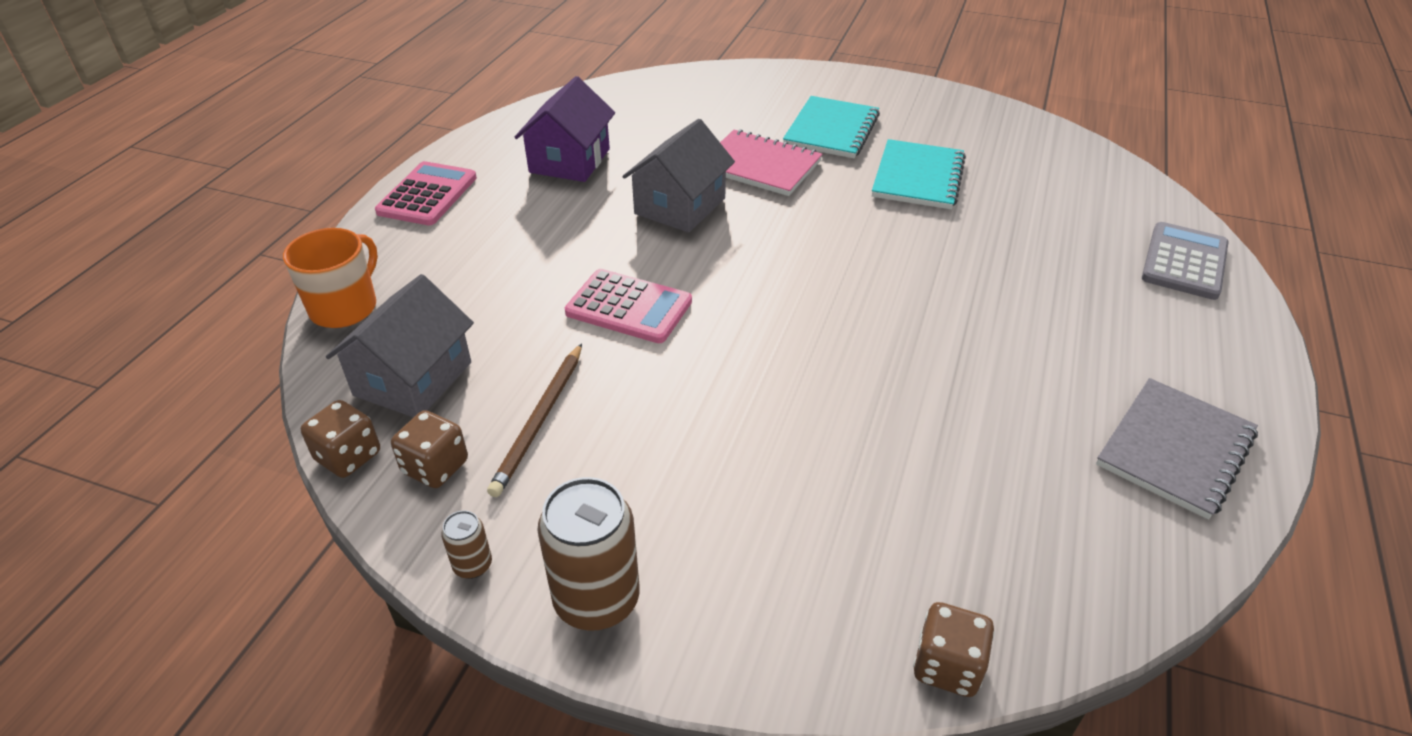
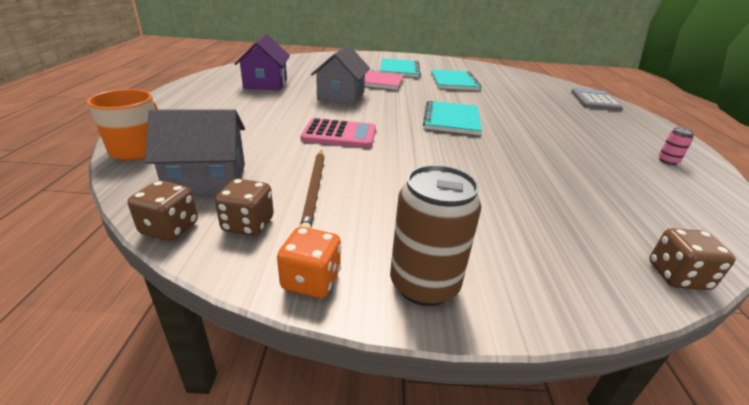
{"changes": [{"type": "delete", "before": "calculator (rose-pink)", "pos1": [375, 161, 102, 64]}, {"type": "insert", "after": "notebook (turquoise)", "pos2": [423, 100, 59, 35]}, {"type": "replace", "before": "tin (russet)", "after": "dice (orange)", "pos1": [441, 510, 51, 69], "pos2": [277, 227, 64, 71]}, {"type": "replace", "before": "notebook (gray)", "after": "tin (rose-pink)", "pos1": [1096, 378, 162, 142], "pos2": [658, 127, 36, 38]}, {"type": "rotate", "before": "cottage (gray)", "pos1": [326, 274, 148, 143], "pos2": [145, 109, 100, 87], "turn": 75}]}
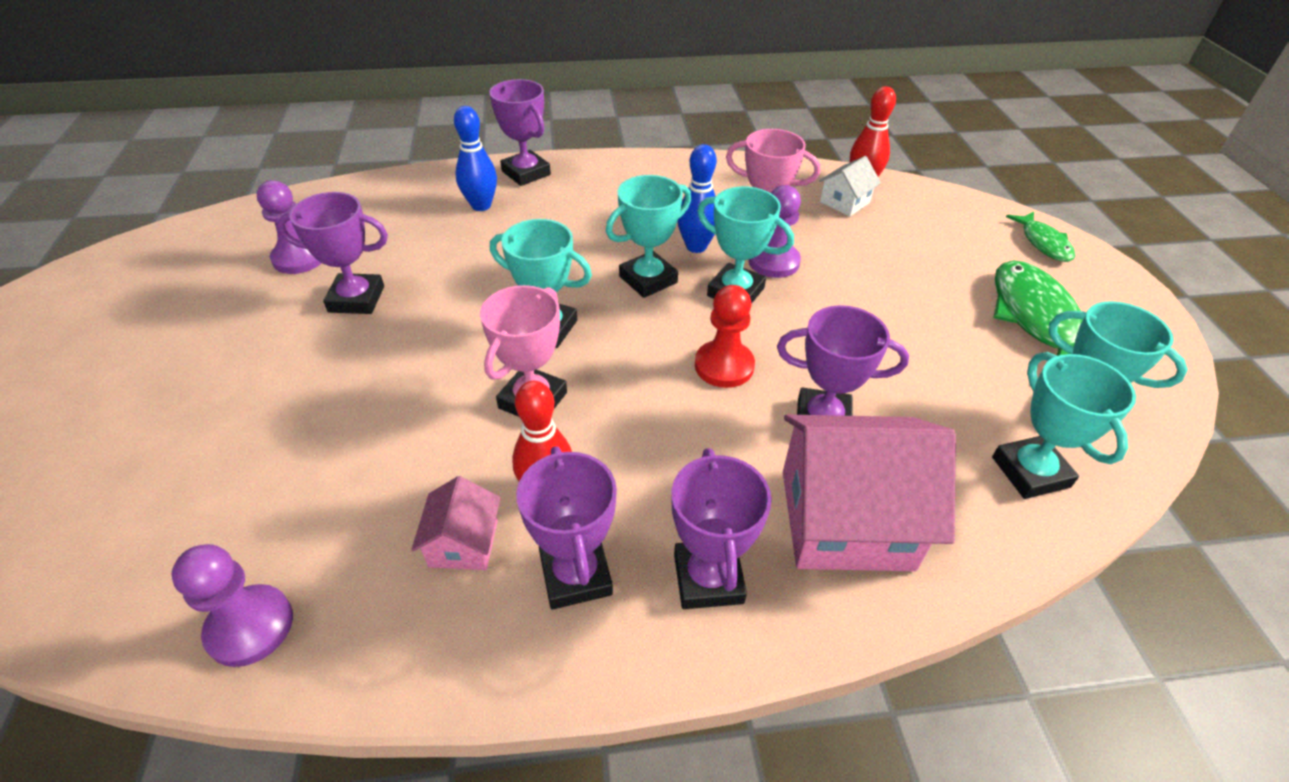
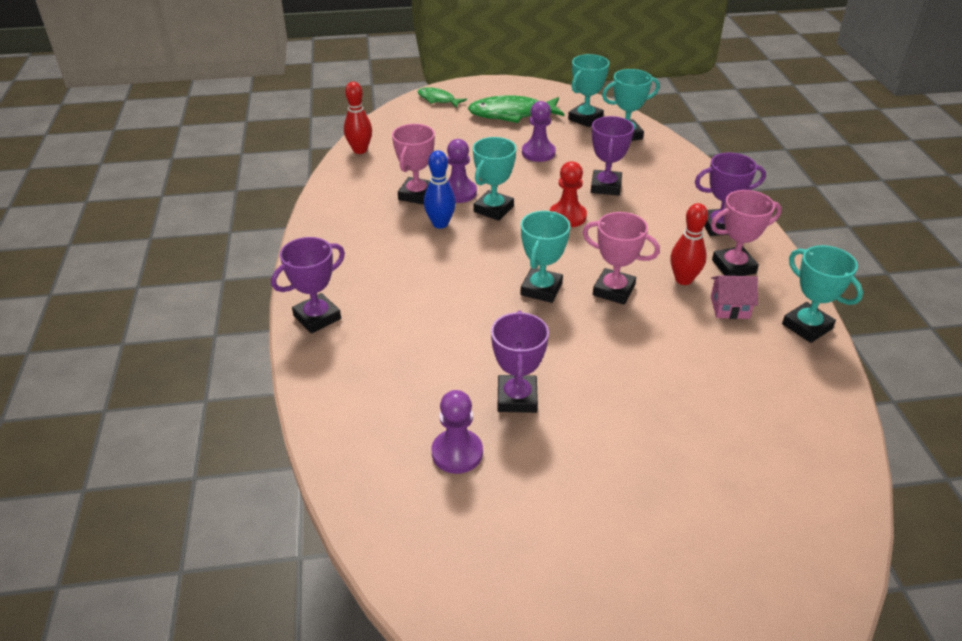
{"changes": [{"type": "delete", "before": "bowling pin (cobalt)", "pos1": [454, 106, 43, 105]}, {"type": "delete", "before": "cottage (rose-pink)", "pos1": [783, 414, 173, 157]}, {"type": "delete", "before": "cottage (pure white)", "pos1": [819, 156, 62, 60]}, {"type": "move", "before": "chess pawn (royal purple)", "pos1": [171, 544, 122, 123], "pos2": [522, 101, 34, 61]}, {"type": "move", "before": "prize cup (turquoise)", "pos1": [606, 175, 85, 123], "pos2": [782, 245, 81, 98]}, {"type": "recolor", "before": "prize cup (royal purple)", "after": "prize cup (rose-pink)", "pos1": [516, 446, 101, 164], "pos2": [711, 190, 71, 86]}, {"type": "rotate", "before": "fish (emerald)", "pos1": [1006, 212, 69, 50], "pos2": [417, 87, 50, 21], "turn": -135}]}
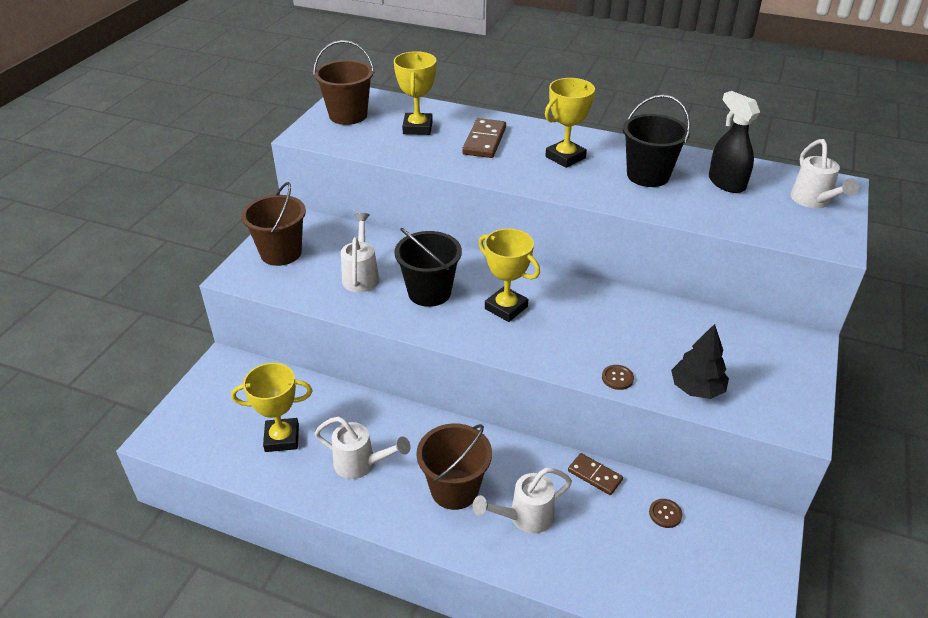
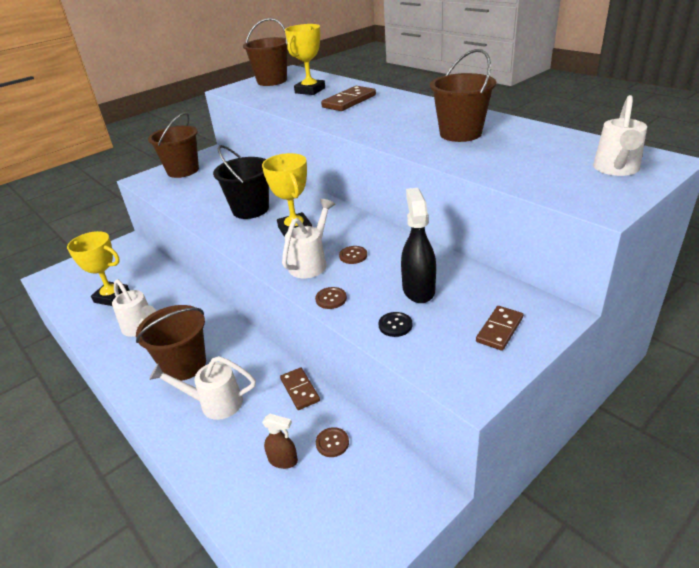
{"changes": [{"type": "delete", "before": "prize cup (yellow)", "pos1": [545, 78, 51, 90]}, {"type": "insert", "after": "spray bottle (russet)", "pos2": [262, 414, 36, 55]}, {"type": "insert", "after": "button (russet)", "pos2": [339, 246, 28, 18]}, {"type": "insert", "after": "domino (russet)", "pos2": [476, 306, 47, 45]}, {"type": "move", "before": "watering can (pure white)", "pos1": [341, 213, 38, 79], "pos2": [282, 199, 53, 79]}, {"type": "move", "before": "spray bottle (black)", "pos1": [709, 91, 51, 102], "pos2": [401, 188, 35, 115]}, {"type": "replace", "before": "toy tree (black)", "after": "button (black)", "pos1": [671, 324, 58, 75], "pos2": [379, 312, 33, 25]}, {"type": "recolor", "before": "pail (black)", "after": "pail (russet)", "pos1": [623, 95, 68, 92], "pos2": [430, 49, 66, 93]}]}
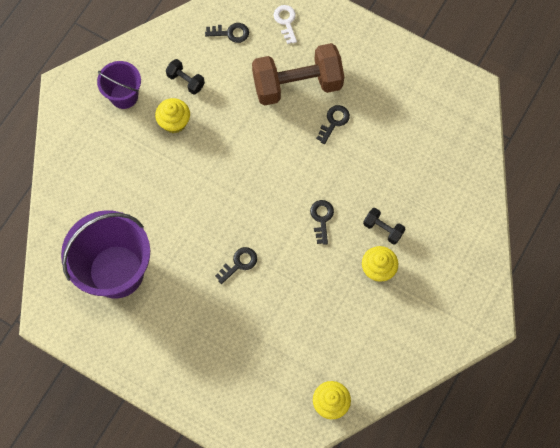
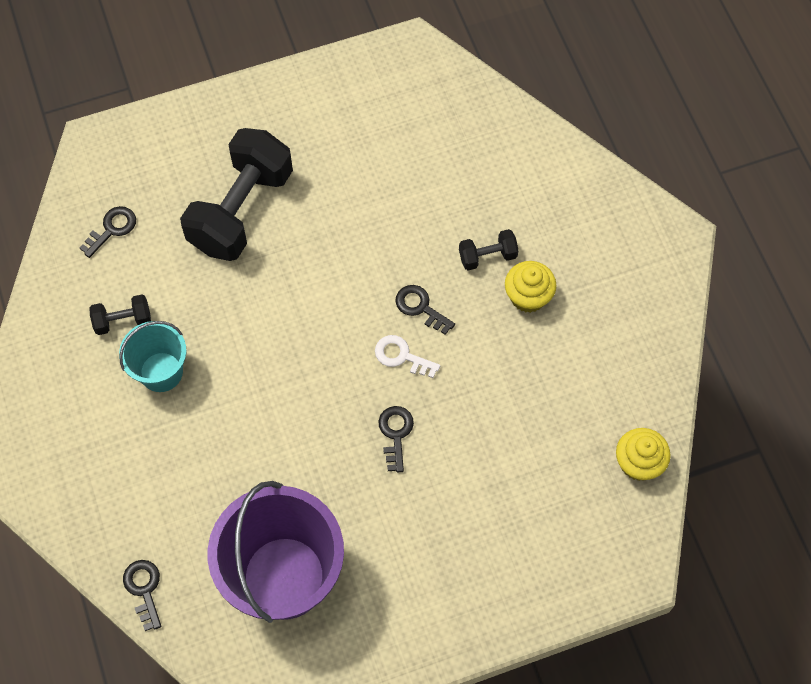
{"changes": [{"type": "delete", "before": "pail (royal purple)", "pos1": [97, 61, 44, 48]}, {"type": "move", "before": "latchkey (pure white)", "pos1": [274, 5, 23, 39], "pos2": [375, 335, 65, 43]}, {"type": "move", "before": "latchkey (black)", "pos1": [316, 105, 34, 39], "pos2": [123, 560, 38, 71]}, {"type": "replace", "before": "cupcake (yellow)", "after": "pail (turquoise)", "pos1": [155, 98, 35, 35], "pos2": [119, 321, 67, 71]}, {"type": "recolor", "before": "dumbbell (russet)", "after": "dumbbell (black)", "pos1": [252, 43, 92, 63], "pos2": [180, 128, 113, 133]}]}
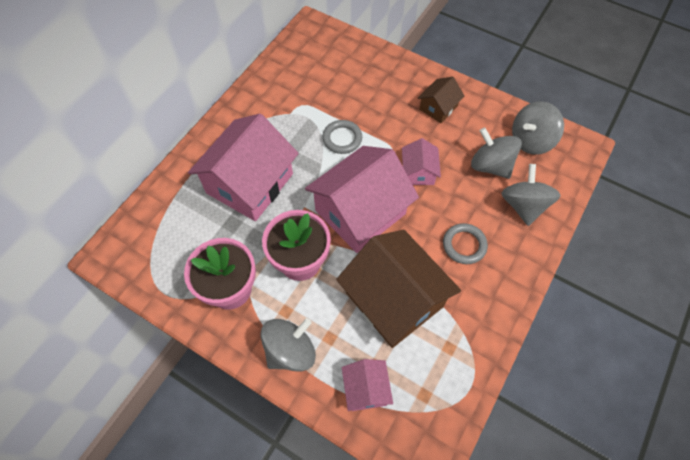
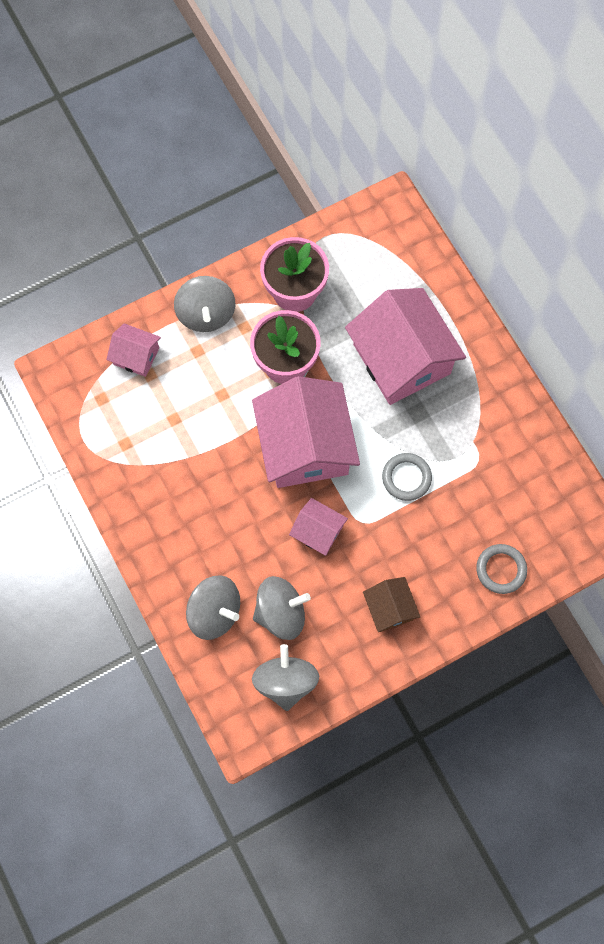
{"changes": [{"type": "delete", "before": "cottage (russet)", "pos1": [336, 230, 125, 118]}, {"type": "move", "before": "hoop (gray)", "pos1": [443, 223, 45, 41], "pos2": [476, 544, 51, 50]}]}
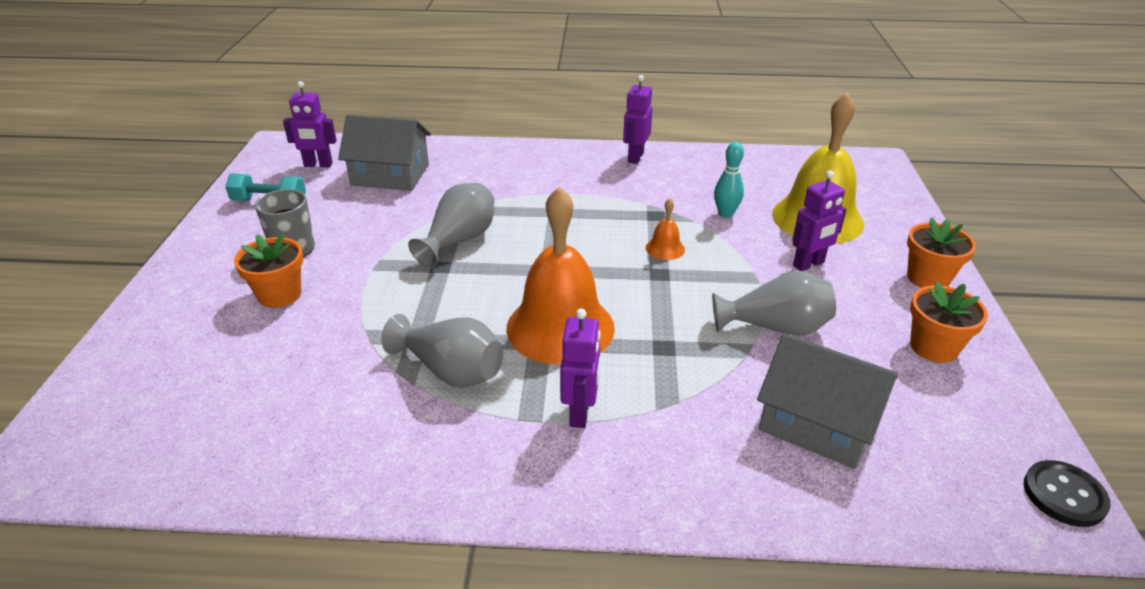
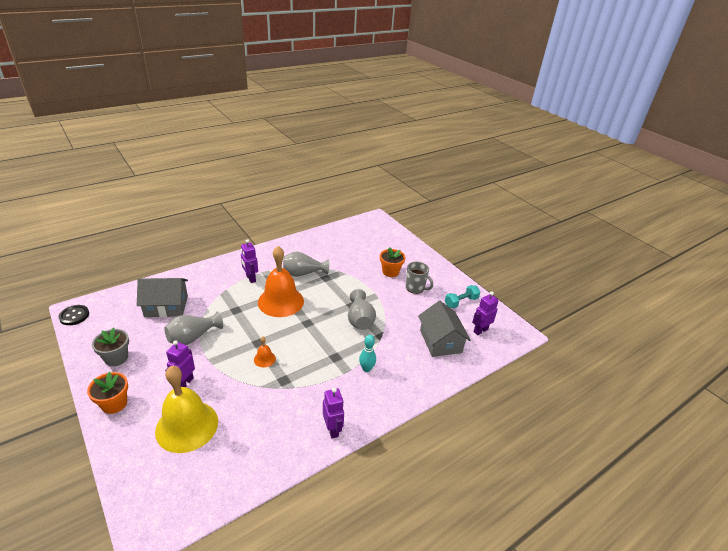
{"changes": [{"type": "move", "before": "bowling pin (turquoise)", "pos1": [714, 142, 30, 76], "pos2": [359, 335, 17, 37]}, {"type": "recolor", "before": "plant pot (orange)", "after": "plant pot (gray)", "pos1": [910, 282, 78, 81], "pos2": [92, 328, 37, 38]}, {"type": "rotate", "before": "cottage (gray)", "pos1": [338, 115, 93, 76], "pos2": [418, 301, 53, 56], "turn": -75}]}
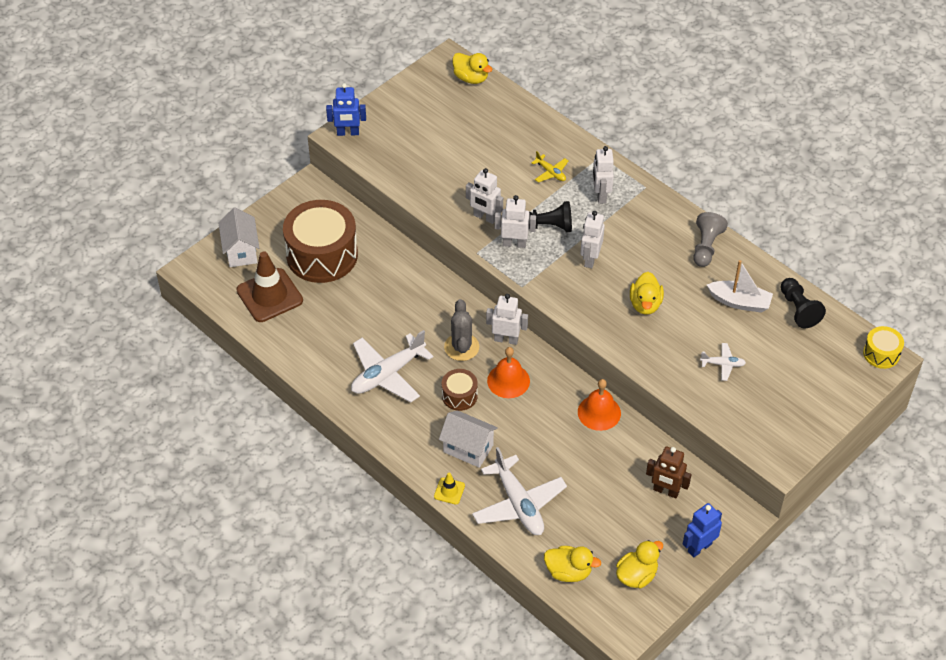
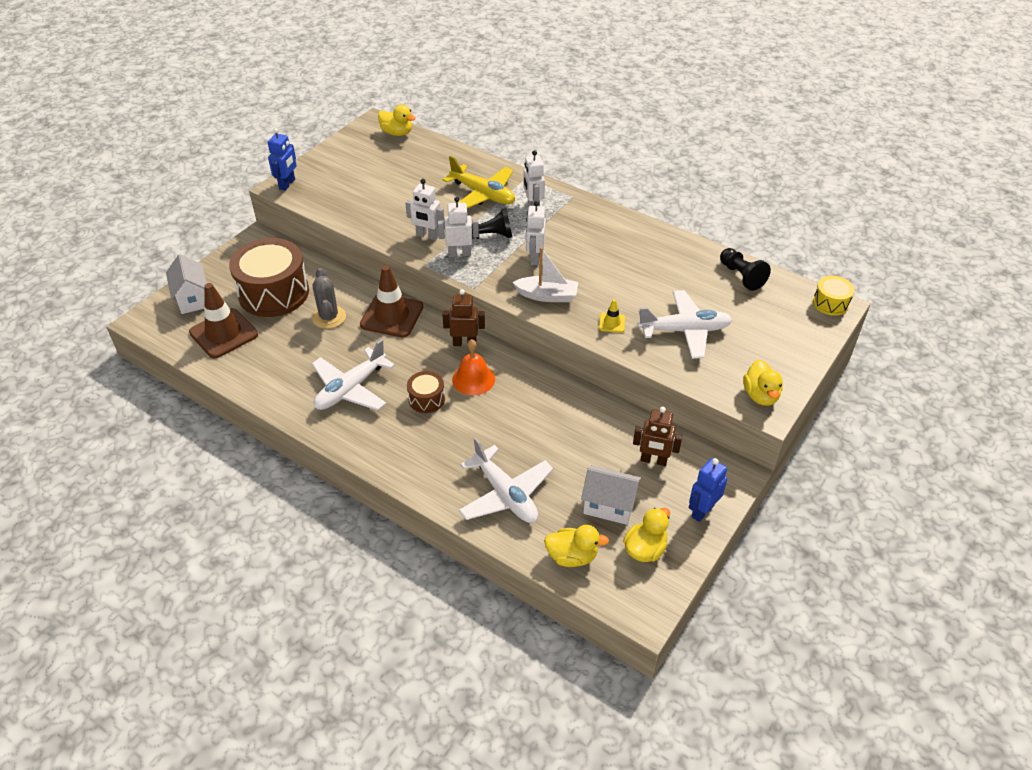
{"changes": [{"type": "delete", "before": "school bell (orange)", "pos1": [578, 379, 43, 52]}, {"type": "delete", "before": "chess pawn (gray)", "pos1": [693, 212, 35, 55]}, {"type": "insert", "after": "traffic cone (russet)", "pos2": [360, 265, 63, 72]}, {"type": "move", "before": "traffic cone (yellow)", "pos1": [434, 473, 31, 32], "pos2": [599, 299, 26, 34]}, {"type": "move", "before": "cottage (pure white)", "pos1": [439, 410, 59, 58], "pos2": [581, 466, 60, 59]}, {"type": "move", "before": "cactus (gray)", "pos1": [444, 299, 35, 62], "pos2": [312, 268, 34, 61]}, {"type": "move", "before": "duck (yellow)", "pos1": [630, 272, 34, 43], "pos2": [743, 360, 40, 46]}, {"type": "move", "before": "boat (pure white)", "pos1": [707, 260, 66, 53], "pos2": [513, 247, 65, 55]}, {"type": "recolor", "before": "toy robot (pure white)", "after": "toy robot (russet)", "pos1": [486, 294, 42, 51], "pos2": [442, 289, 43, 57]}, {"type": "rotate", "before": "toy robot (cobalt)", "pos1": [326, 83, 40, 53], "pos2": [268, 128, 29, 63], "turn": -60}, {"type": "resize", "before": "plane (yellow)", "pos1": [531, 151, 37, 32], "pos2": [443, 156, 72, 52], "scale": 2.08}, {"type": "resize", "before": "plane (pure white)", "pos1": [700, 343, 46, 38], "pos2": [637, 290, 95, 69], "scale": 2.08}]}
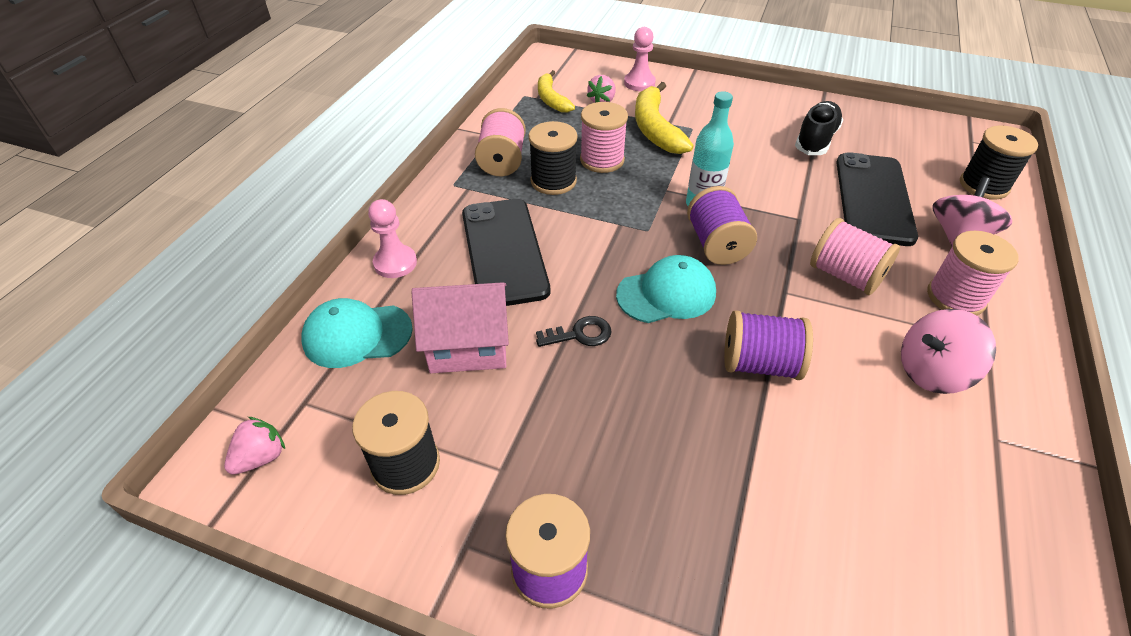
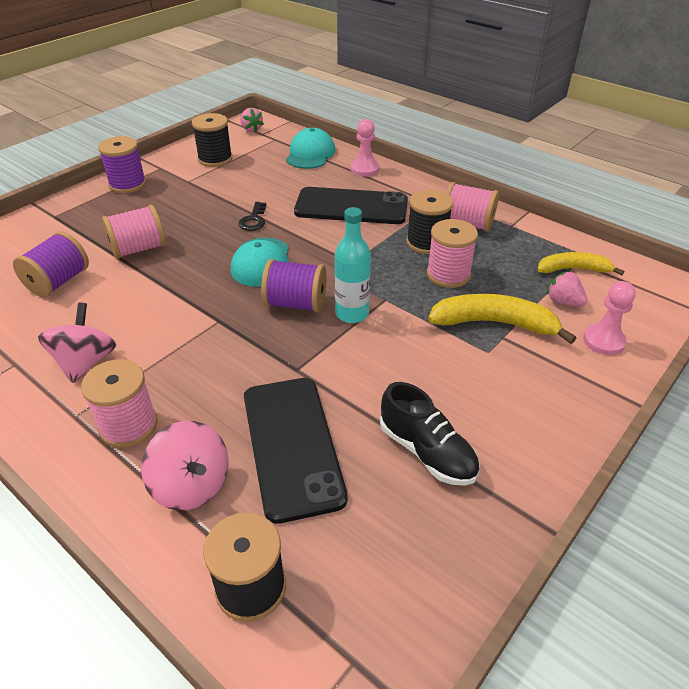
{"changes": [{"type": "delete", "before": "cottage (rose-pink)", "pos1": [411, 282, 98, 91]}, {"type": "move", "before": "bobbin (royal purple)", "pos1": [724, 310, 89, 70], "pos2": [13, 231, 76, 66]}, {"type": "move", "before": "bobbin (rose-pink)", "pos1": [810, 218, 90, 77], "pos2": [102, 205, 64, 54]}, {"type": "rotate", "before": "phone (black)", "pos1": [836, 152, 82, 94], "pos2": [244, 378, 104, 146], "turn": 45}]}
